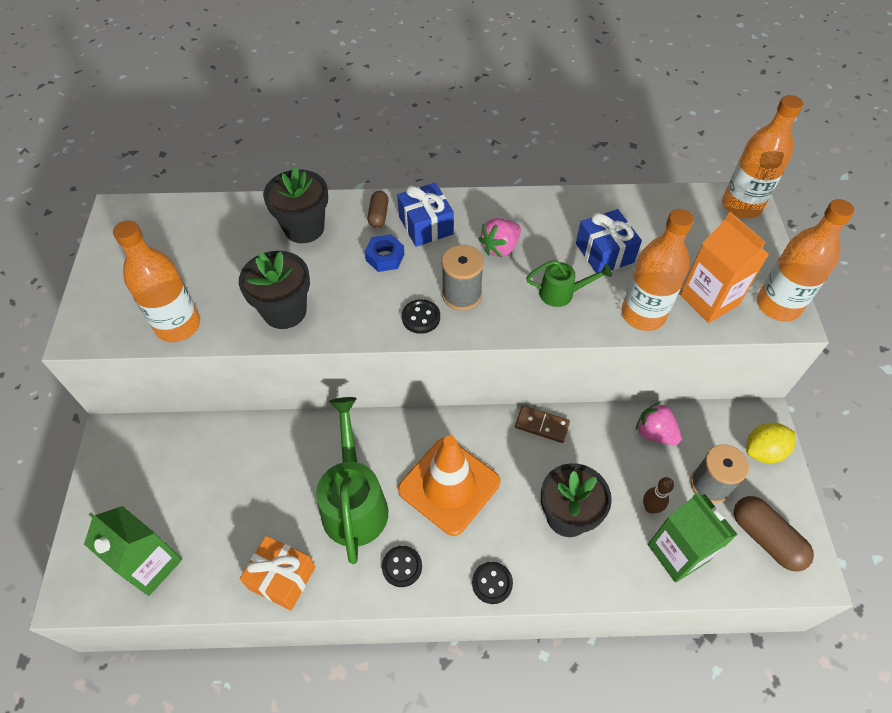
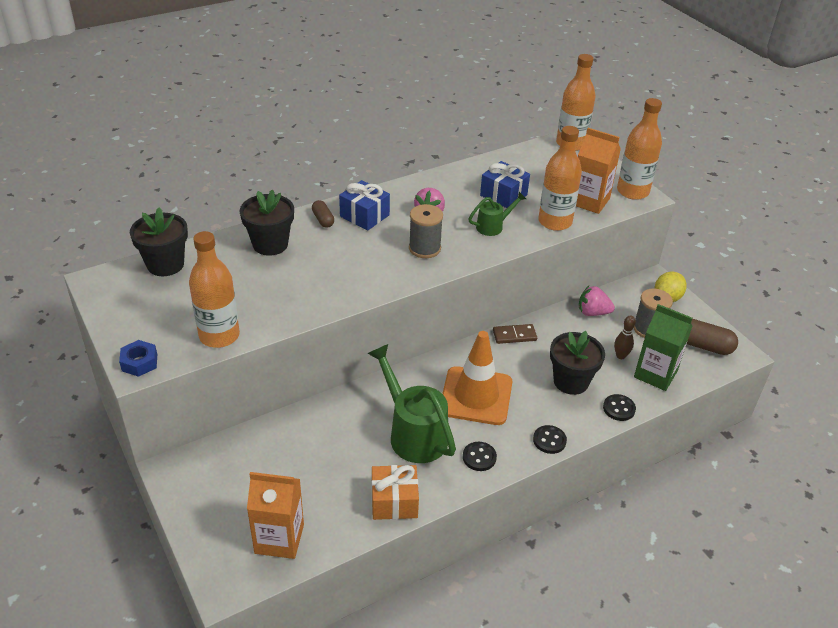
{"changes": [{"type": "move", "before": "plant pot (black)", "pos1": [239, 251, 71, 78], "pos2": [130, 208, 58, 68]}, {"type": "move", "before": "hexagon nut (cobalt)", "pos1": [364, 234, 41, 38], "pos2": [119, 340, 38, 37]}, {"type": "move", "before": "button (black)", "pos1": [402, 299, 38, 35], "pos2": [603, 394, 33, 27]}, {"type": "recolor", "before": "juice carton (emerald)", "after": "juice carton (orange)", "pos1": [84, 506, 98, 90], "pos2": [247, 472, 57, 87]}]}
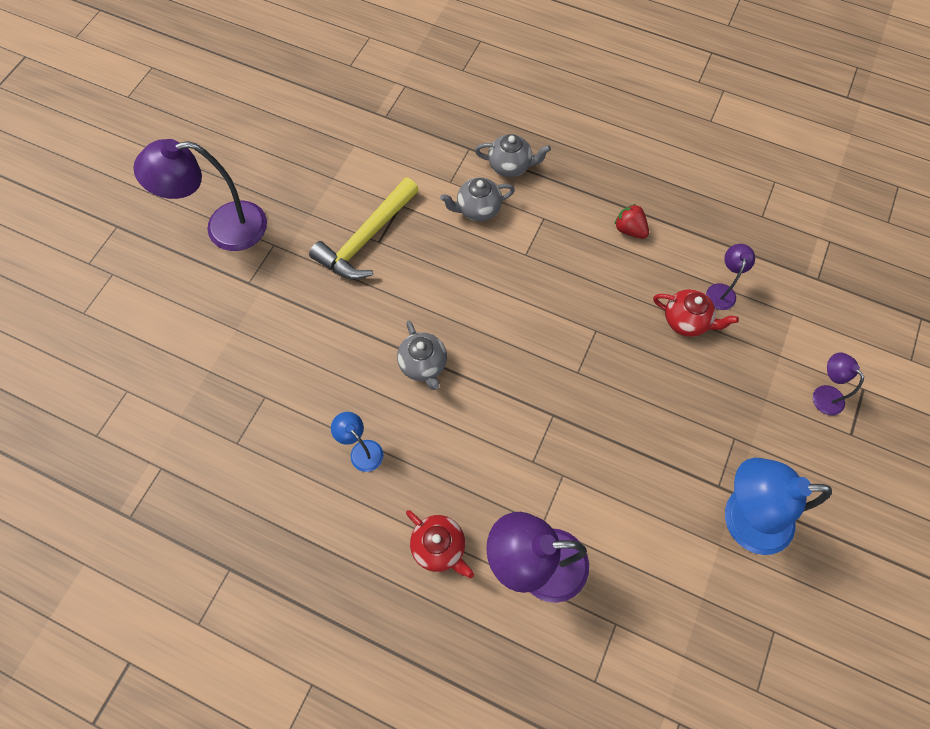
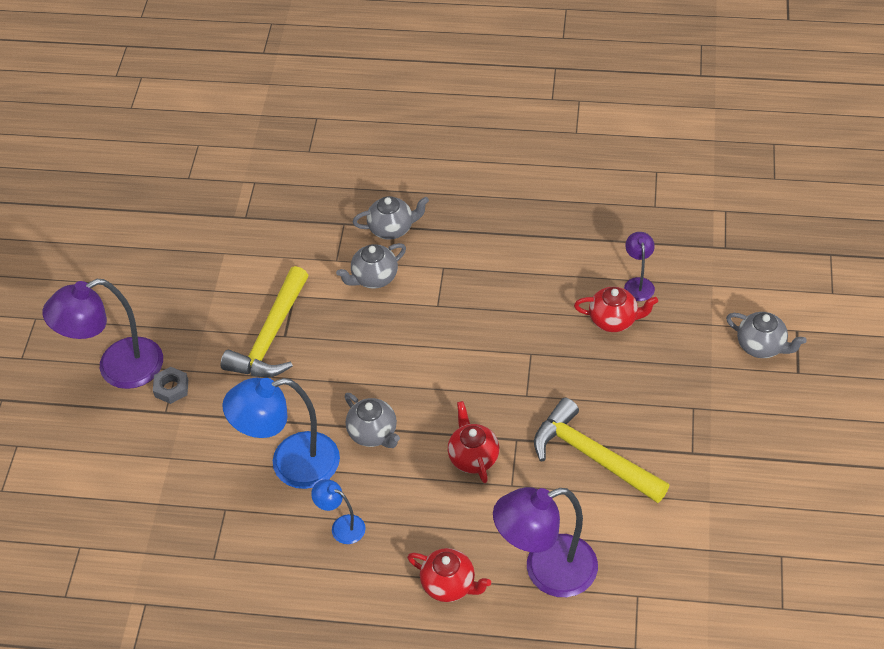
{"changes": [{"type": "delete", "before": "toy strawberry (red)", "pos1": [614, 204, 35, 35]}, {"type": "insert", "after": "hexagon nut (gray)", "pos2": [153, 367, 35, 37]}, {"type": "insert", "after": "tea pot (red)", "pos2": [448, 401, 51, 82]}, {"type": "insert", "after": "carpenter's hammer (yellow)", "pos2": [534, 398, 136, 105]}, {"type": "move", "before": "lamp (cobalt)", "pos1": [725, 458, 107, 97], "pos2": [222, 378, 118, 111]}, {"type": "replace", "before": "lamp (royal purple)", "after": "tea pot (gray)", "pos1": [813, 353, 51, 62], "pos2": [726, 312, 81, 46]}]}
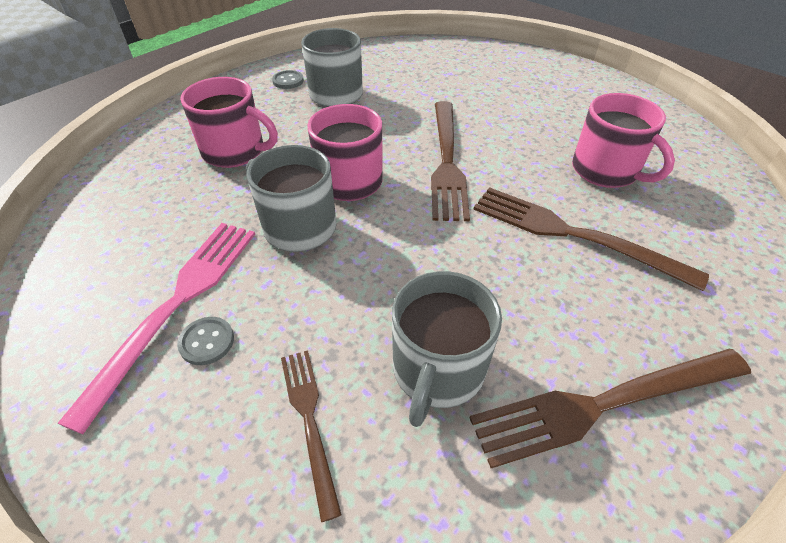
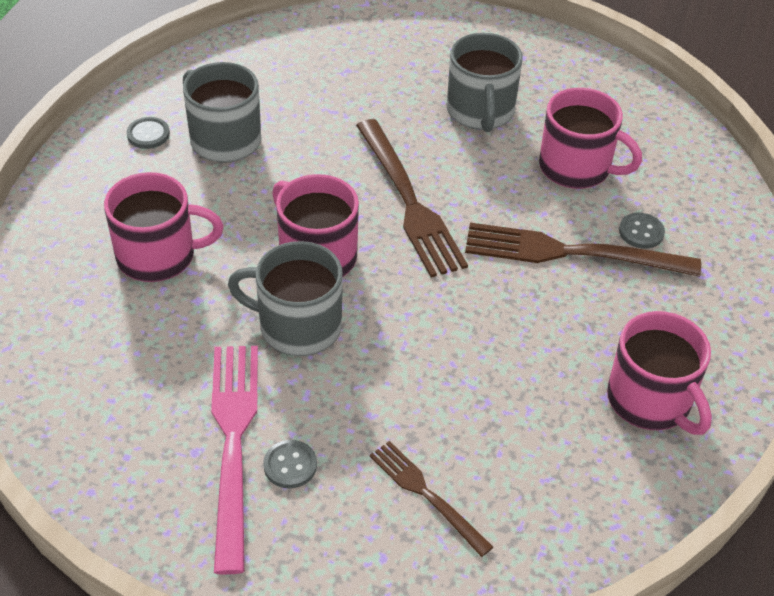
{"changes": [{"type": "insert", "after": "button (gray)", "pos2": [619, 213, 46, 36]}, {"type": "move", "before": "coffee mug (gray)", "pos1": [392, 271, 110, 156], "pos2": [447, 33, 76, 99]}, {"type": "replace", "before": "dinner fork (russet)", "after": "coffee mug (rose-pink)", "pos1": [470, 349, 281, 119], "pos2": [607, 311, 105, 124]}]}
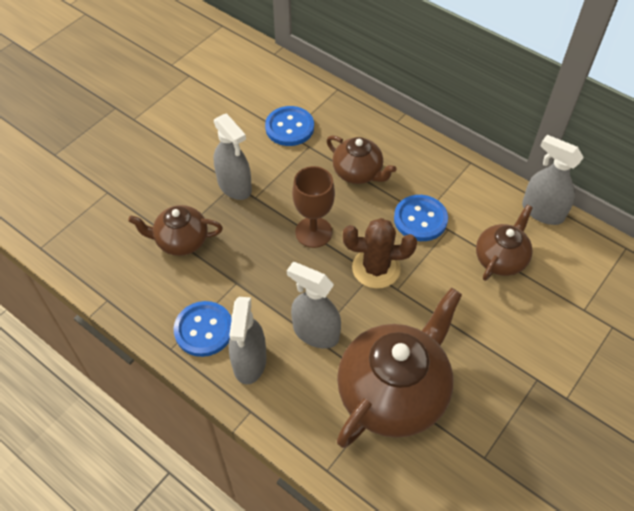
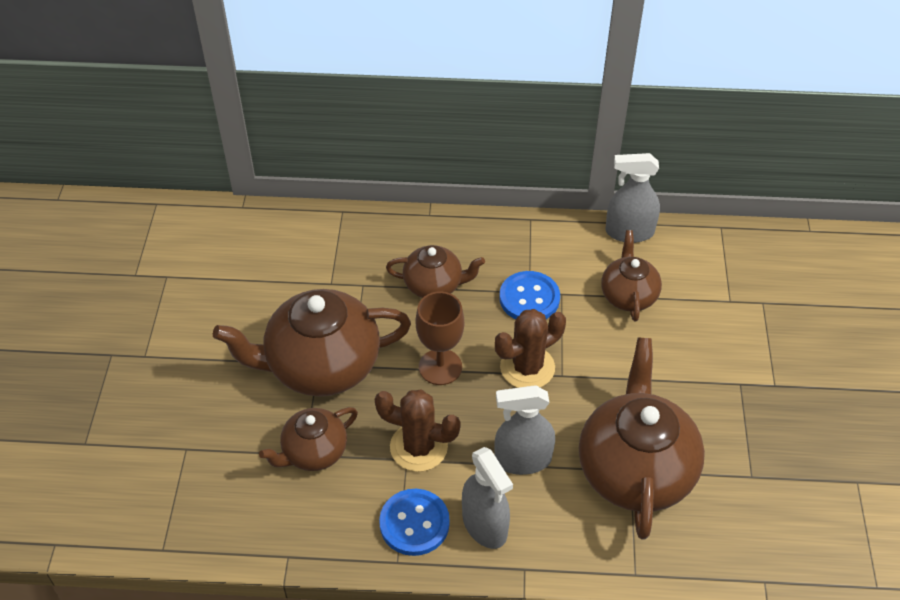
{"changes": [{"type": "delete", "before": "button (cobalt)", "pos1": [265, 106, 49, 40]}, {"type": "insert", "after": "cactus (russet)", "pos2": [374, 390, 87, 82]}, {"type": "replace", "before": "spray bottle (gray)", "after": "tea pot (russet)", "pos1": [213, 113, 39, 87], "pos2": [213, 289, 198, 108]}]}
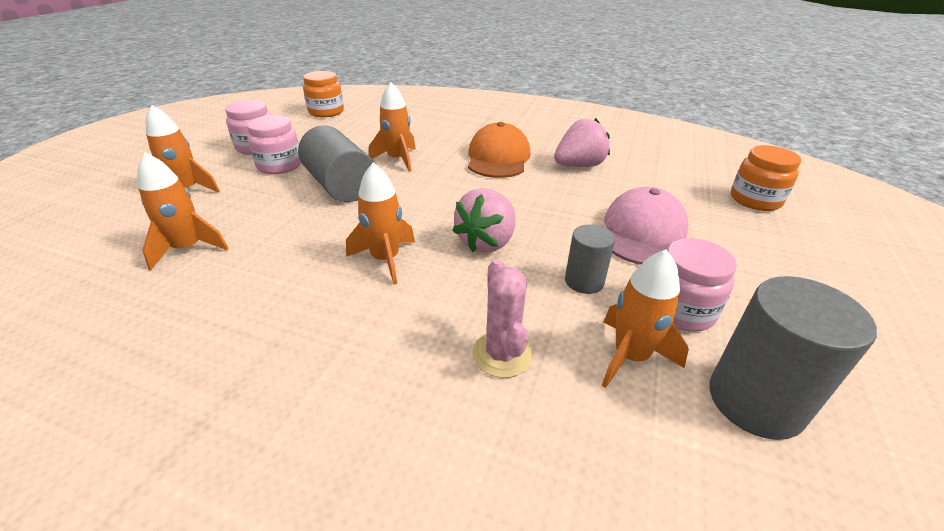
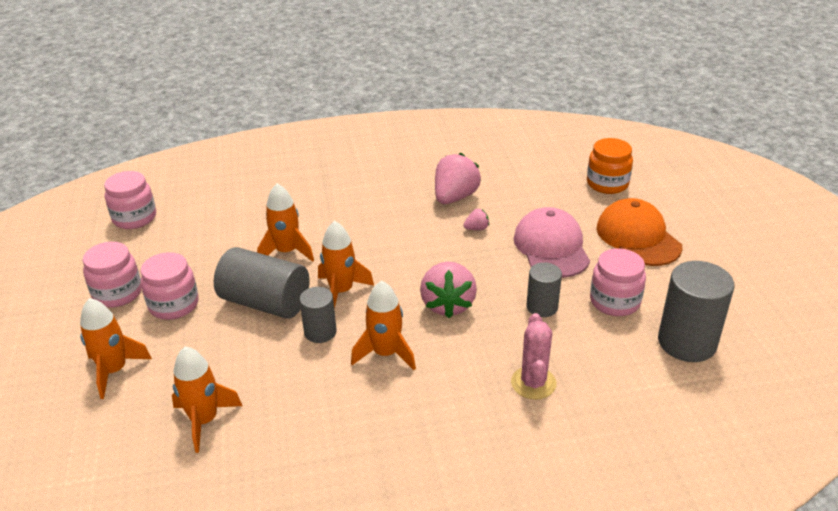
{"changes": [{"type": "insert", "after": "solid cylinder (gray)", "pos2": [300, 287, 37, 56]}, {"type": "insert", "after": "toy strawberry (rose-pink)", "pos2": [463, 209, 26, 21]}, {"type": "move", "before": "cap (orange)", "pos1": [468, 122, 63, 56], "pos2": [596, 198, 86, 68]}, {"type": "move", "before": "toy rocket (orange)", "pos1": [602, 249, 87, 139], "pos2": [318, 221, 56, 88]}, {"type": "recolor", "before": "jar (orange)", "after": "jar (rose-pink)", "pos1": [303, 71, 41, 46], "pos2": [104, 171, 52, 58]}, {"type": "rotate", "before": "cactus (rose-pink)", "pos1": [472, 259, 61, 119], "pos2": [511, 313, 46, 87], "turn": 45}]}
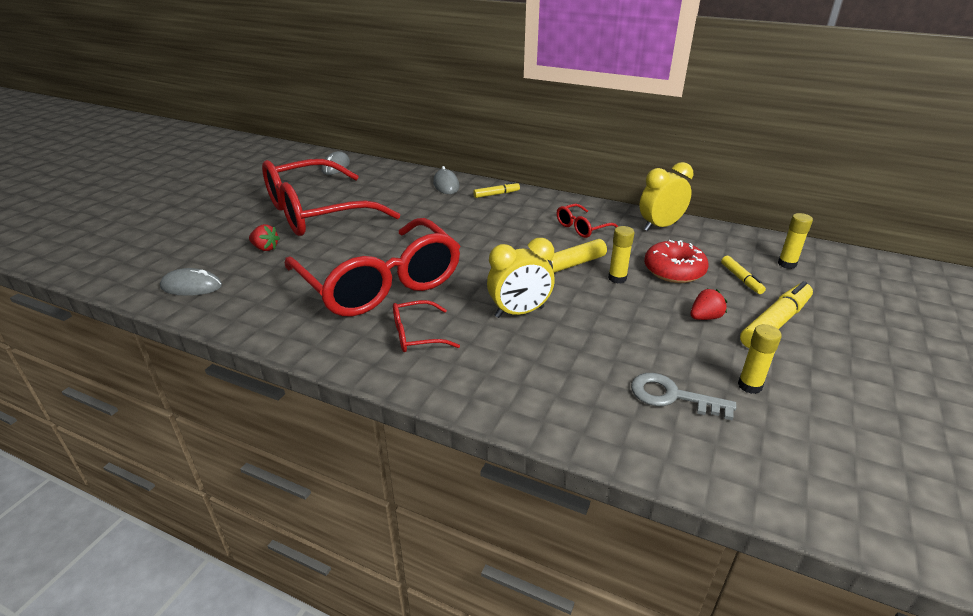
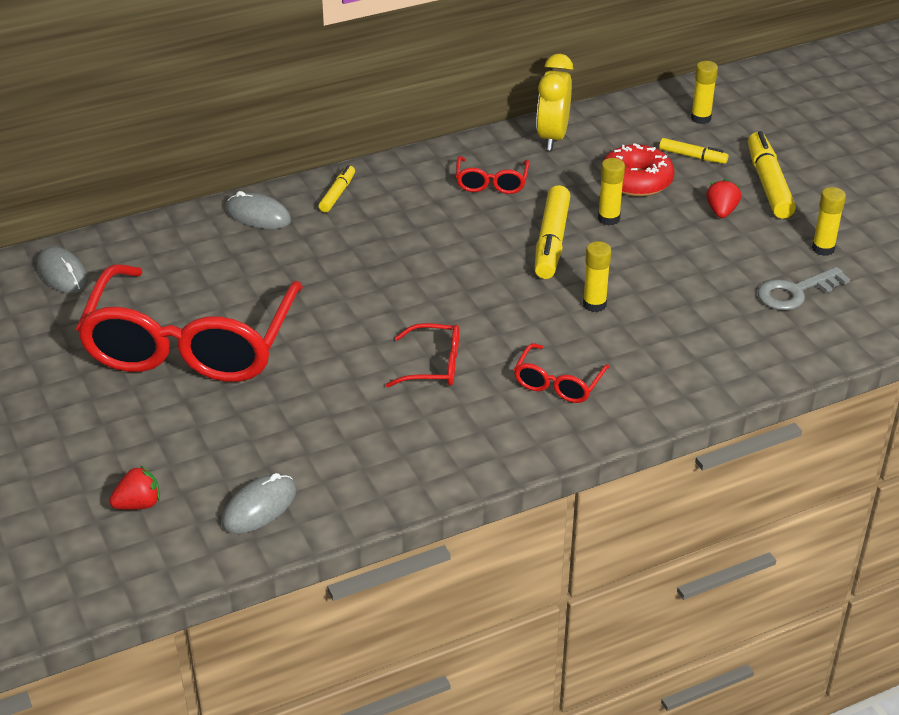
{"changes": [{"type": "move", "before": "toy strawberry (red)", "pos1": [249, 224, 31, 27], "pos2": [109, 465, 51, 45]}, {"type": "replace", "before": "alarm clock (yellow)", "after": "stick of glue (yellow)", "pos1": [487, 238, 68, 80], "pos2": [583, 241, 29, 71]}, {"type": "resize", "before": "spectacles (red)", "pos1": [285, 218, 176, 98], "pos2": [386, 323, 73, 64], "scale": 0.41}]}
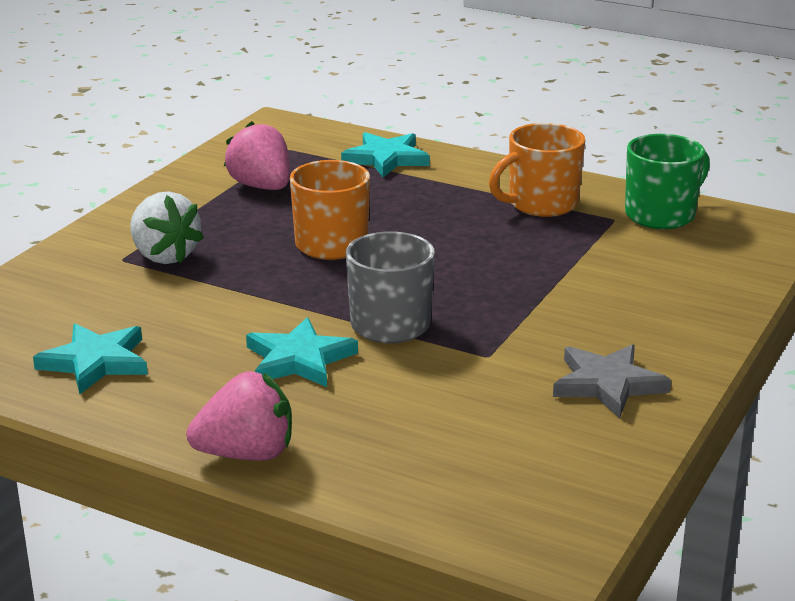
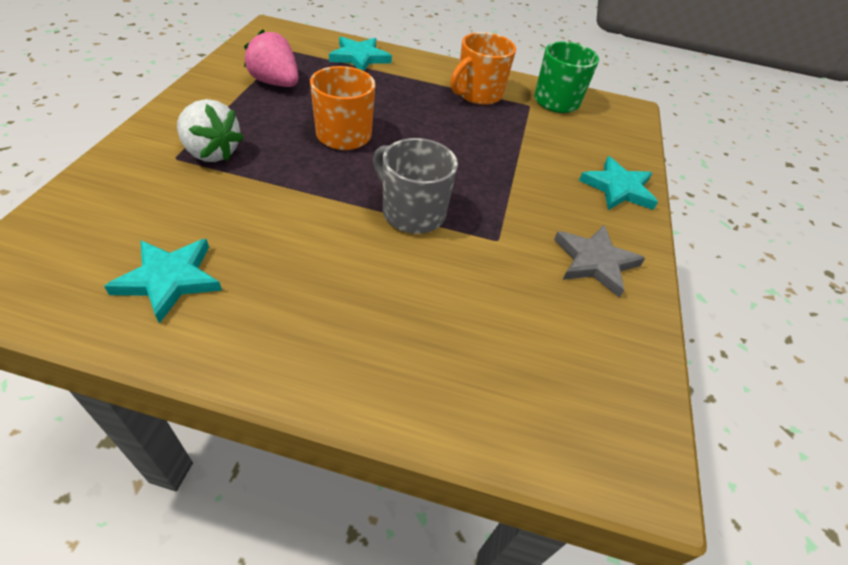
{"changes": [{"type": "delete", "before": "toy strawberry (rose-pink)", "pos1": [186, 372, 106, 89]}, {"type": "move", "before": "star shape (turquoise)", "pos1": [246, 317, 112, 70], "pos2": [579, 156, 79, 54]}]}
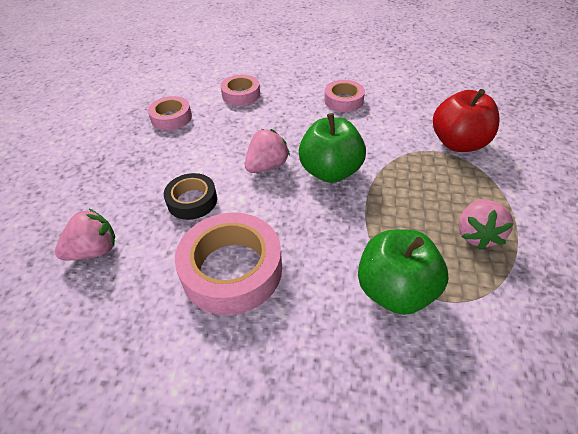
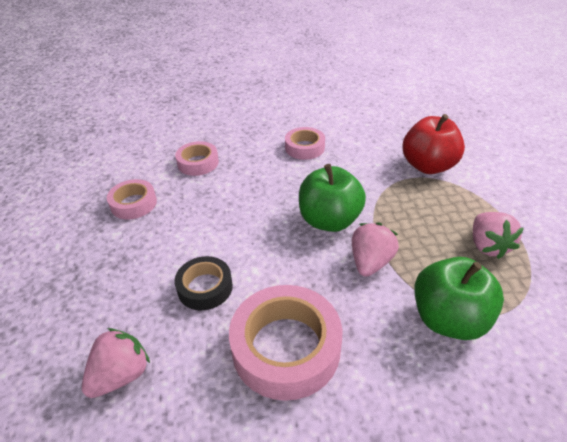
{"changes": [{"type": "move", "before": "toy strawberry (rose-pink)", "pos1": [245, 129, 45, 44], "pos2": [352, 223, 47, 54]}]}
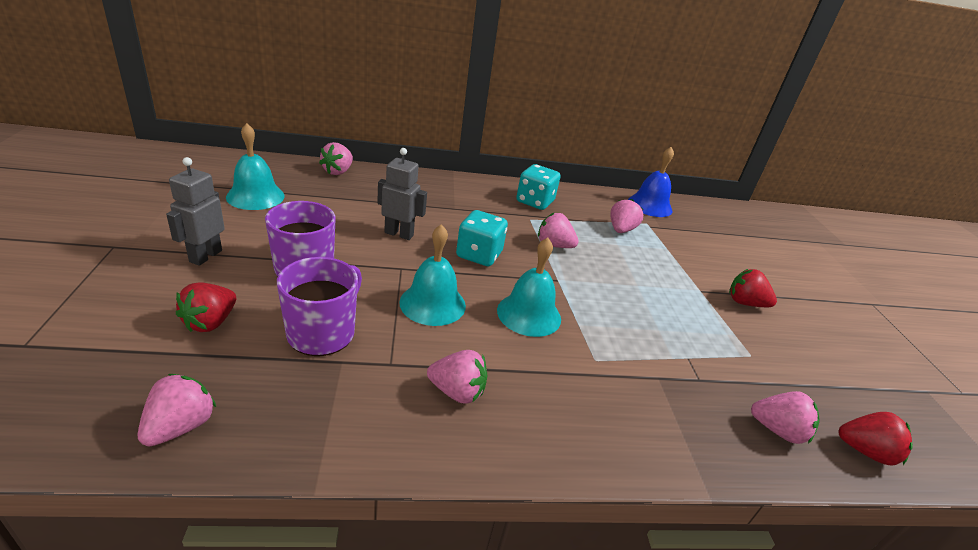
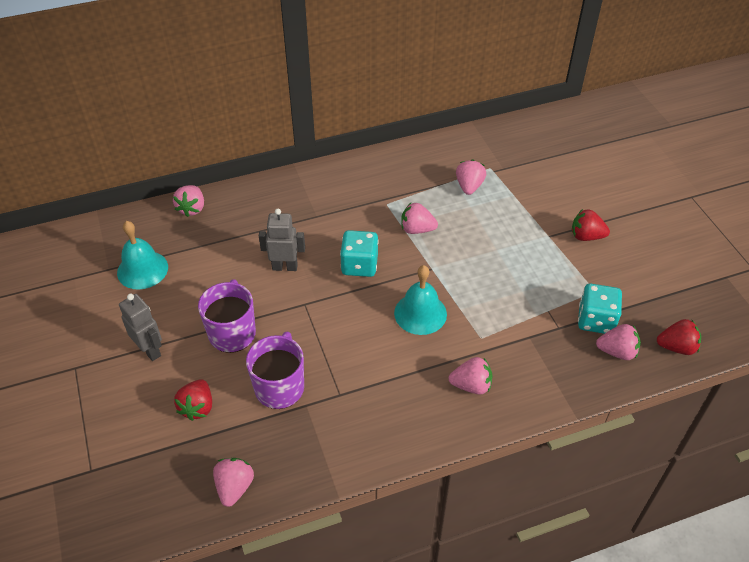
{"changes": [{"type": "delete", "before": "school bell (turquoise)", "pos1": [399, 224, 67, 102]}, {"type": "delete", "before": "school bell (cobalt)", "pos1": [628, 147, 46, 70]}, {"type": "move", "before": "toy strawberry (rose-pink)", "pos1": [427, 350, 60, 54], "pos2": [449, 357, 44, 38]}, {"type": "move", "before": "dice (turquoise)", "pos1": [516, 164, 45, 46], "pos2": [578, 284, 44, 50]}, {"type": "rotate", "before": "toy robot (gray)", "pos1": [166, 157, 59, 109], "pos2": [119, 294, 43, 67], "turn": 135}]}
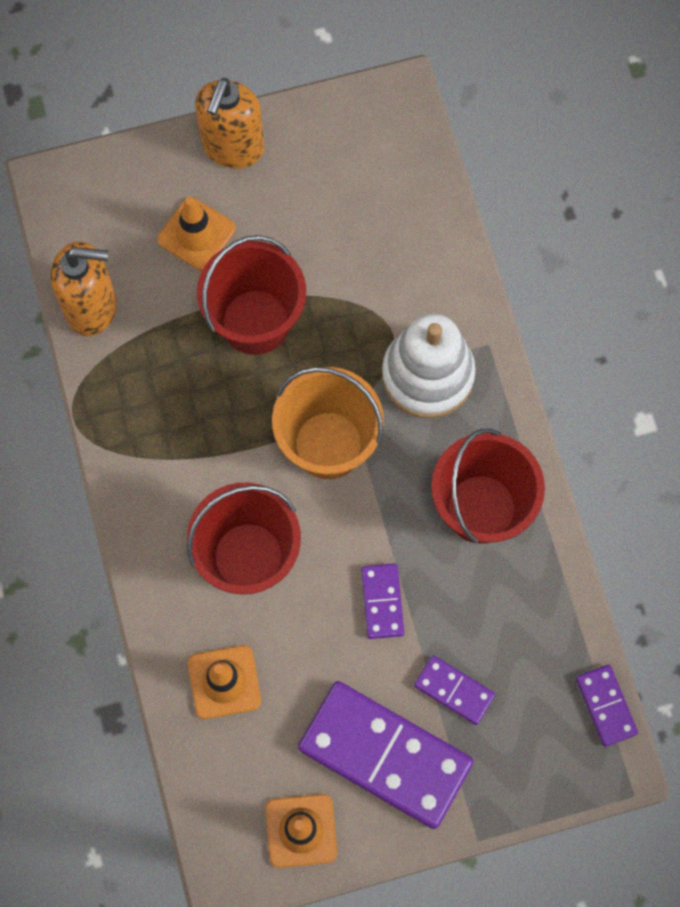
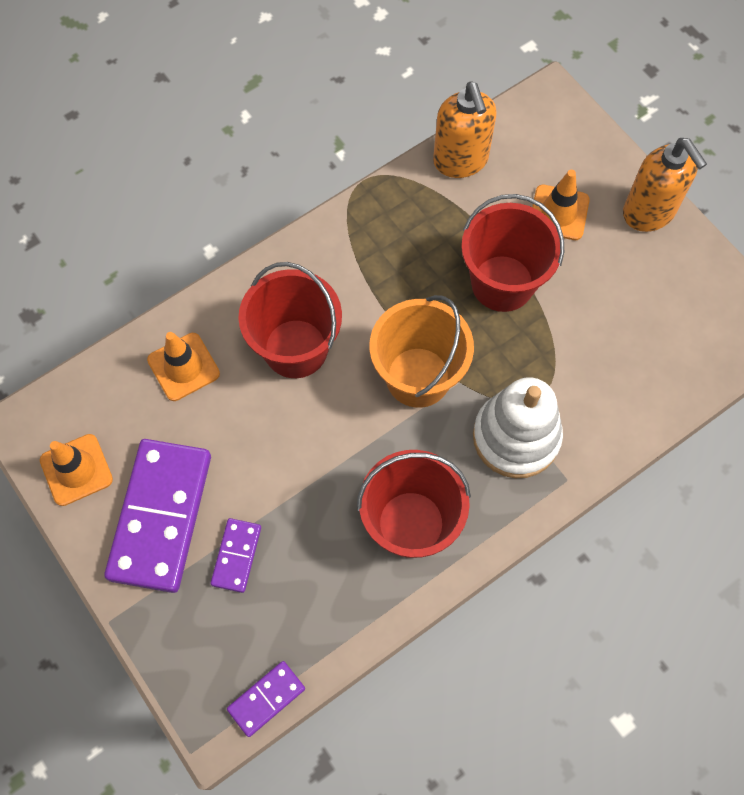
{"changes": [{"type": "delete", "before": "domino (royal purple)", "pos1": [361, 563, 43, 76]}, {"type": "rotate", "before": "soap dispenser (orange)", "pos1": [195, 78, 69, 91], "pos2": [623, 138, 84, 94], "turn": -120}]}
